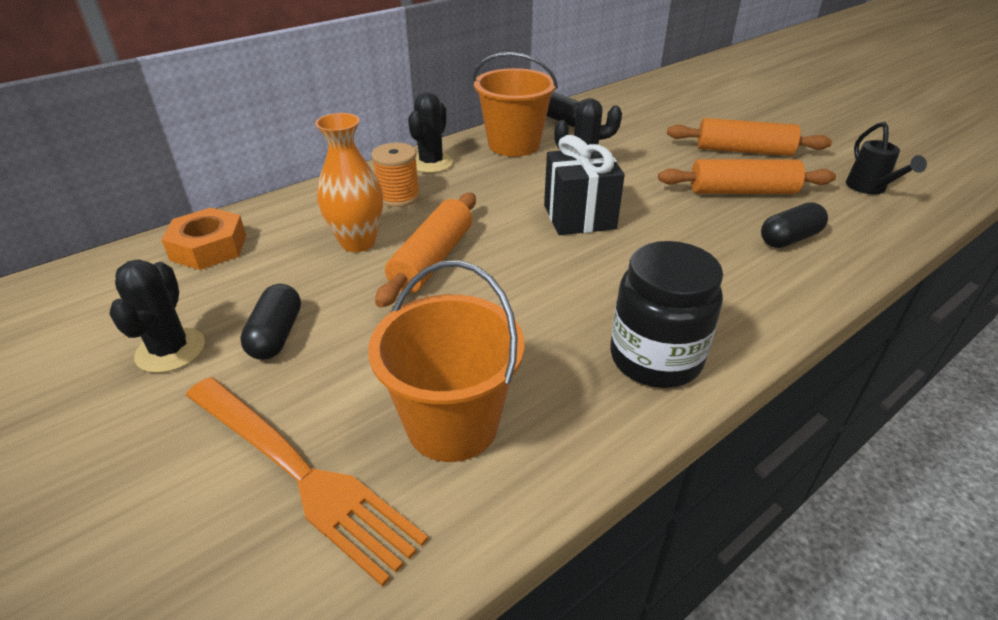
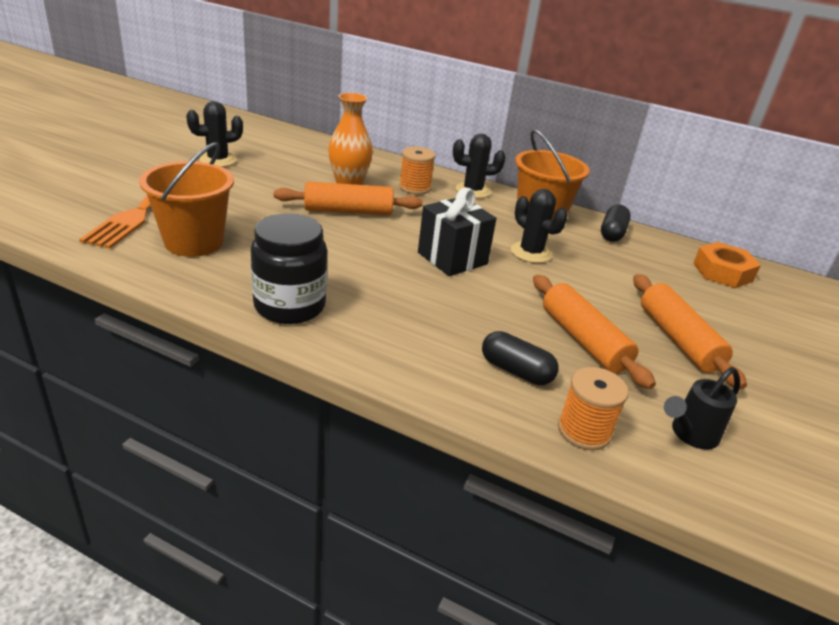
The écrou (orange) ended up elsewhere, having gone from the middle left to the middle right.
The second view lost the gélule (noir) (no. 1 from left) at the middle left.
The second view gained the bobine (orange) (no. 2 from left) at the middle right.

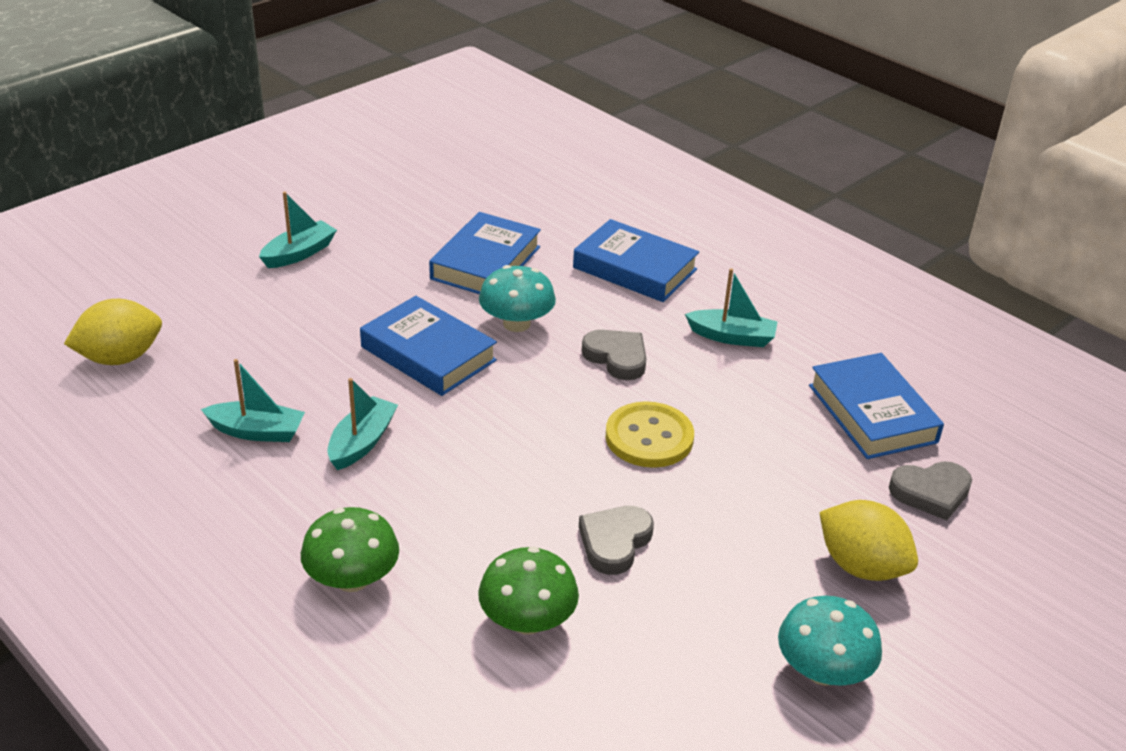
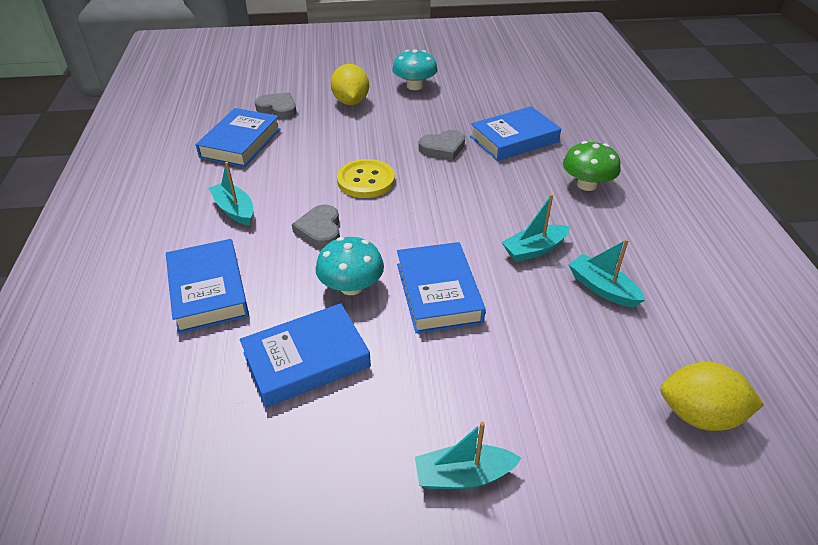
Where the champignon (vert) (no. 2 from left) stood at the bottom centre, the livre (bleu) (no. 5 from left) came to stand at the top centre.

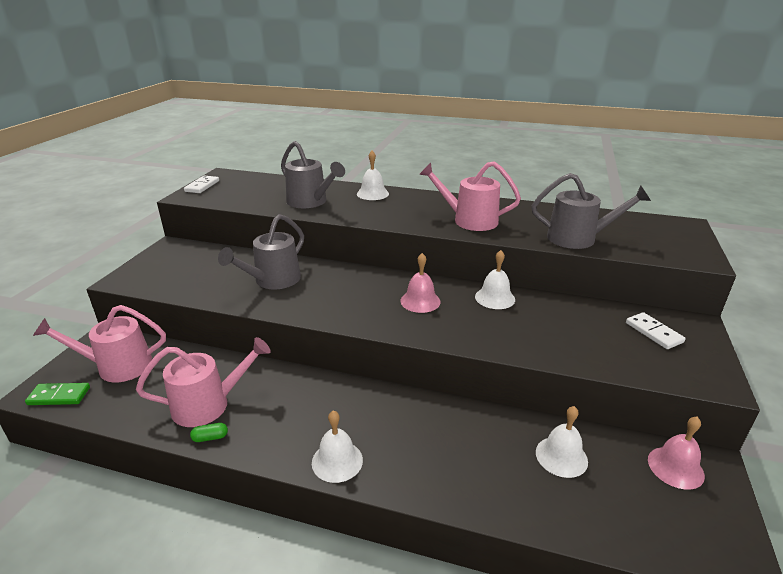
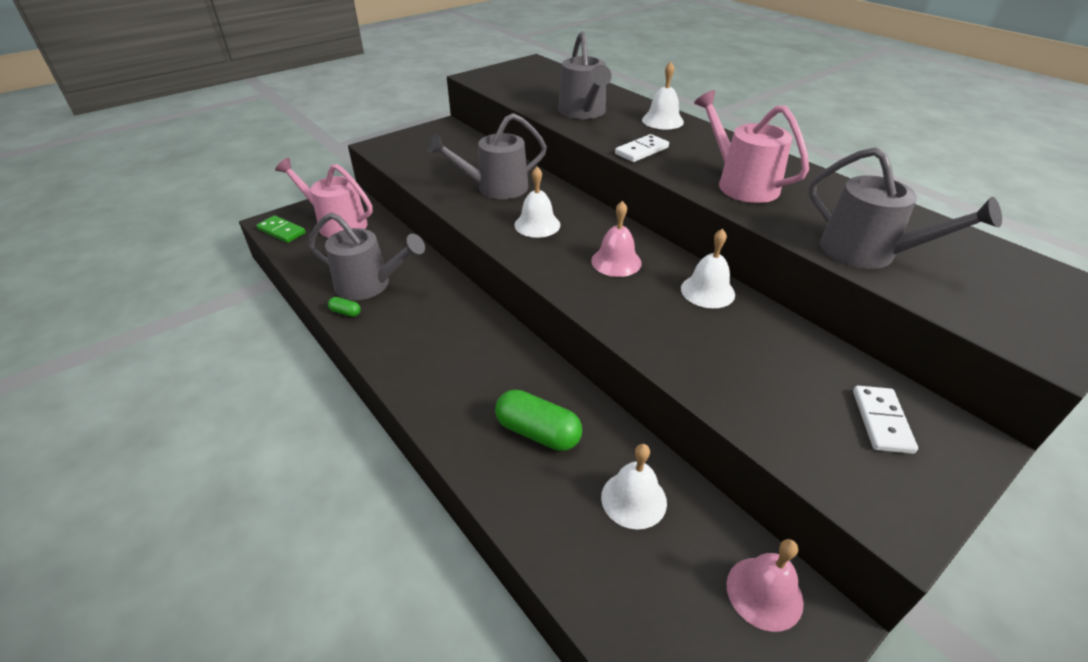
The domino (blanc) (no. 1 from left) ended up elsewhere, having gone from the top left to the top centre.
What was the arrosoir (rose) (no. 2 from left) at the middle left turned into the arrosoir (gris) (no. 1 from left) at the centre.
The cloche (blanc) (no. 1 from left) ended up elsewhere, having gone from the bottom centre to the top centre.
The second view gained the gélule (vert) (no. 2 from left) at the centre.

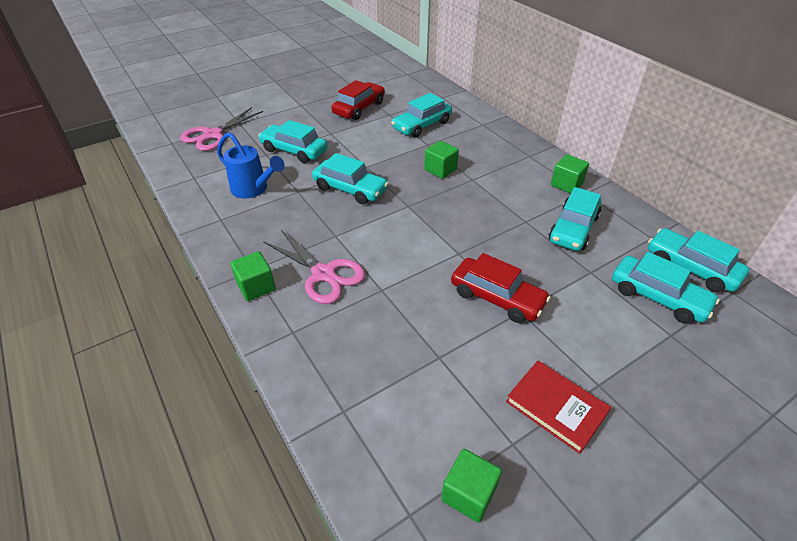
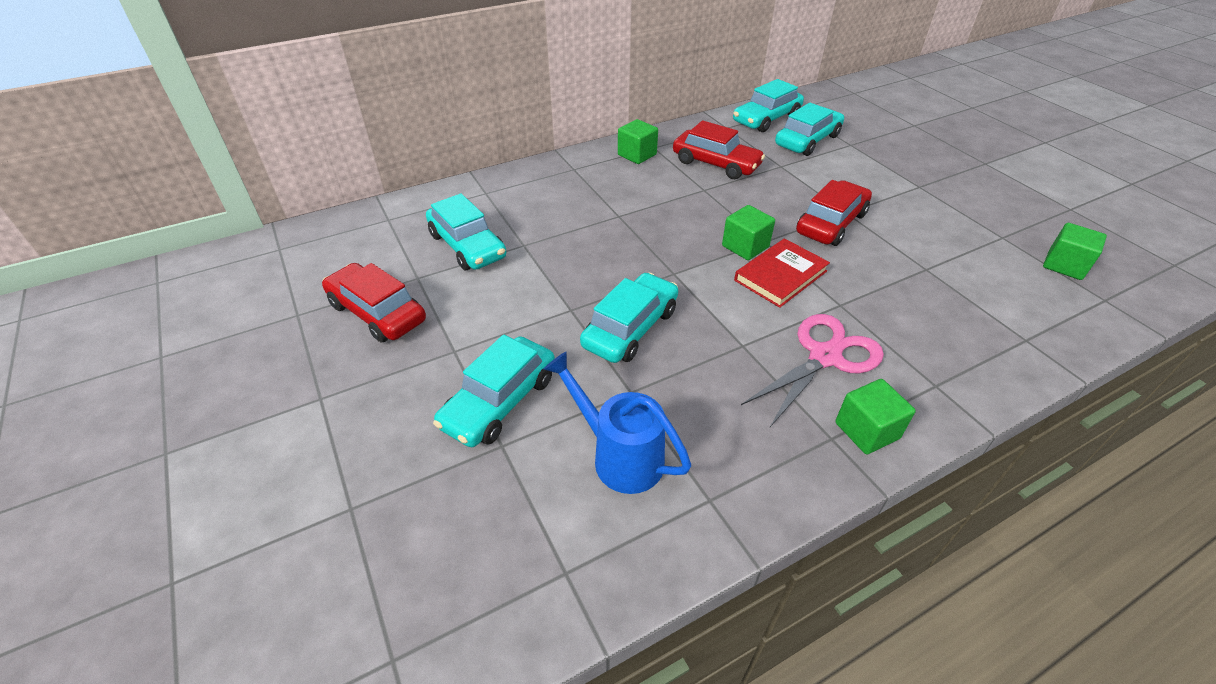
The second view lost the ciseaux (rose) (no. 1 from left) at the top left.
The arrosoir (bleu) at the top left ended up facing another way, 90 degrees counterclockwise from before.
The cube (vert) (no. 2 from left) ended up elsewhere, having gone from the top centre to the centre.
What was the voiture (turquoise) (no. 4 from left) at the middle right turned into the voiture (rouge) (no. 2 from left) at the top centre.
The livre (rouge) ended up elsewhere, having gone from the bottom right to the centre.

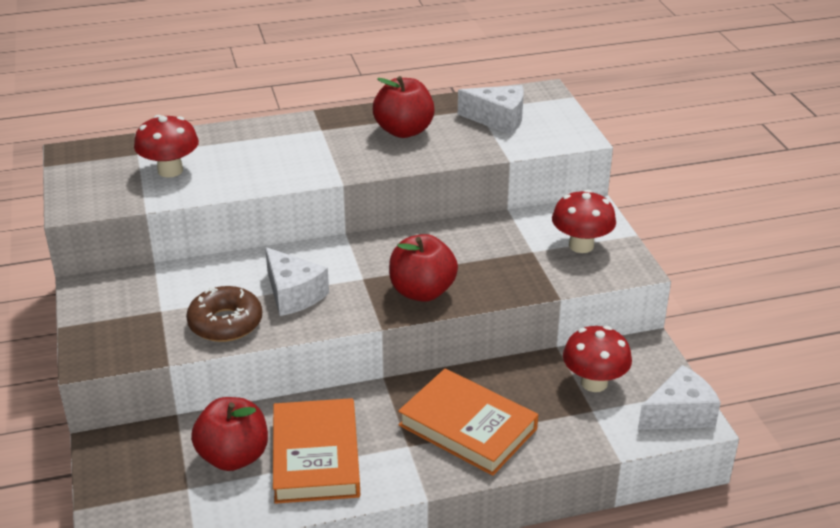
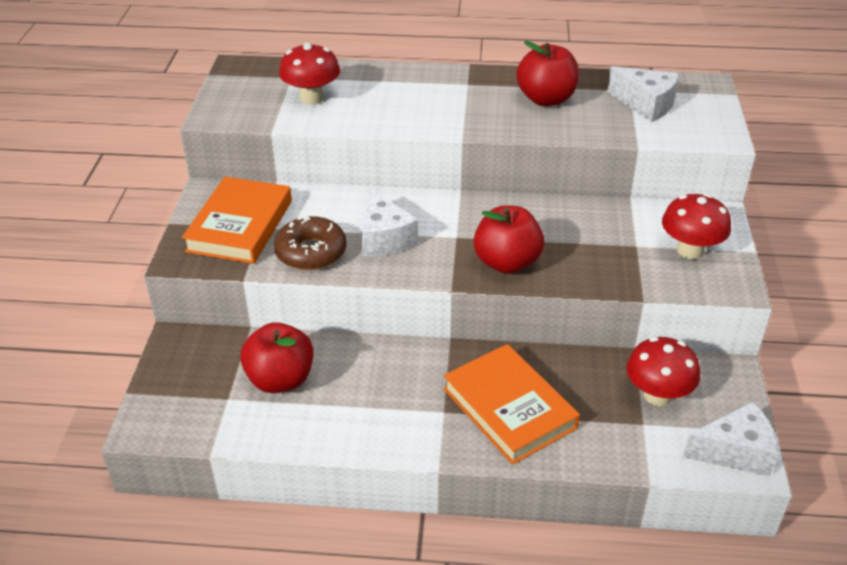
The livre (orange) (no. 1 from left) ended up elsewhere, having gone from the bottom centre to the middle left.

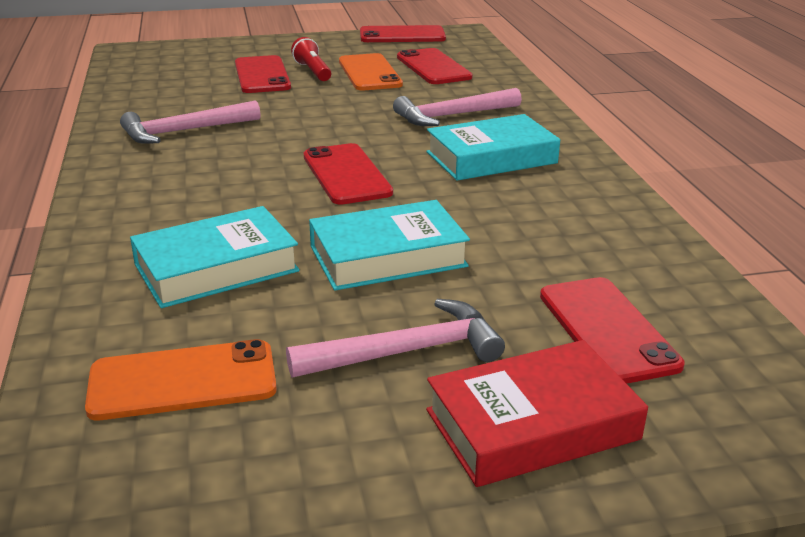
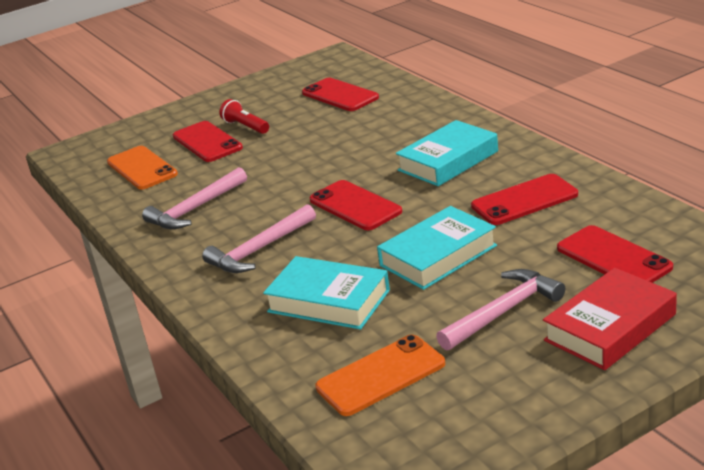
The téléphone (rouge) (no. 3 from left in the first image) ended up elsewhere, having gone from the top centre to the middle right.
The téléphone (orange) (no. 2 from left in the first image) ended up elsewhere, having gone from the top centre to the middle left.
The marteau (rose) (no. 3 from left in the first image) ended up elsewhere, having gone from the top centre to the centre.
The livre (turquoise) (no. 1 from left) at the middle left ended up facing another way, 75 degrees clockwise from before.

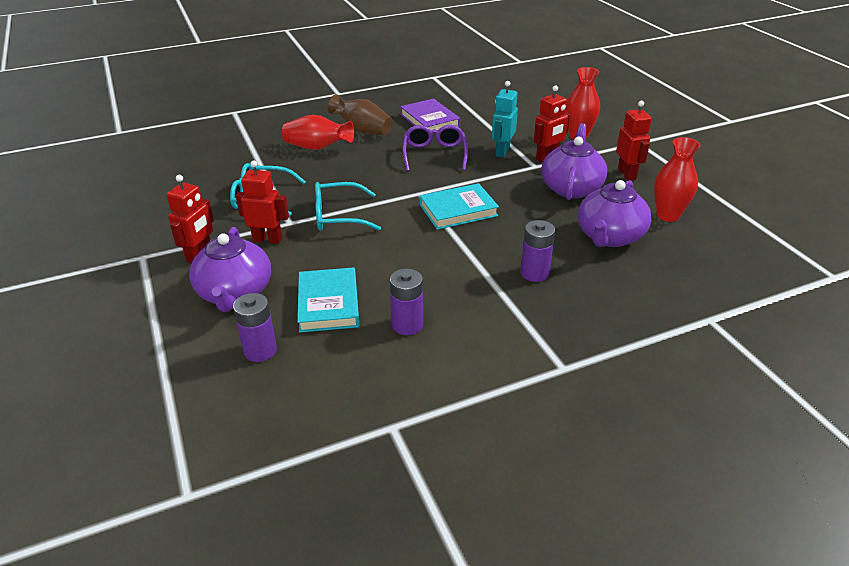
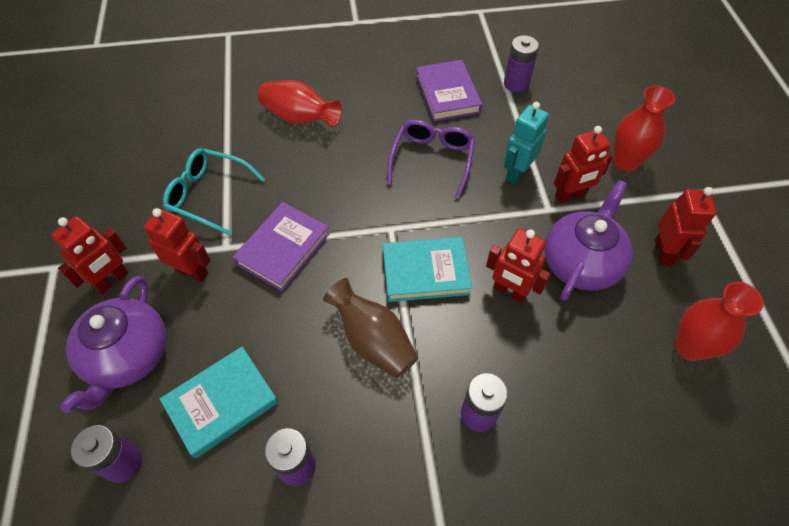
The vase (marron) ended up elsewhere, having gone from the top centre to the centre.
The second view lost the théière (violet) (no. 3 from left) at the middle right.
Where the lunettes (turquoise) (no. 2 from left) stood at the centre, the livre (violet) (no. 1 from left) came to stand at the centre.
The livre (turquoise) (no. 1 from left) at the centre ended up facing another way, 45 degrees clockwise from before.
The second view gained the pile (violet) (no. 4 from left) at the top centre.
The second view gained the robot (rouge) (no. 3 from left) at the centre.

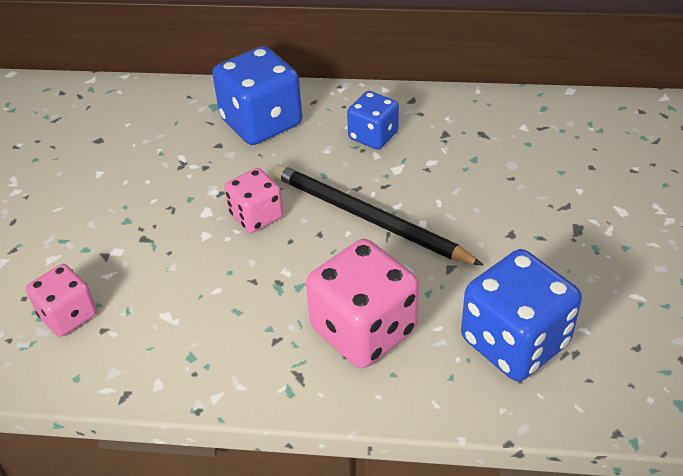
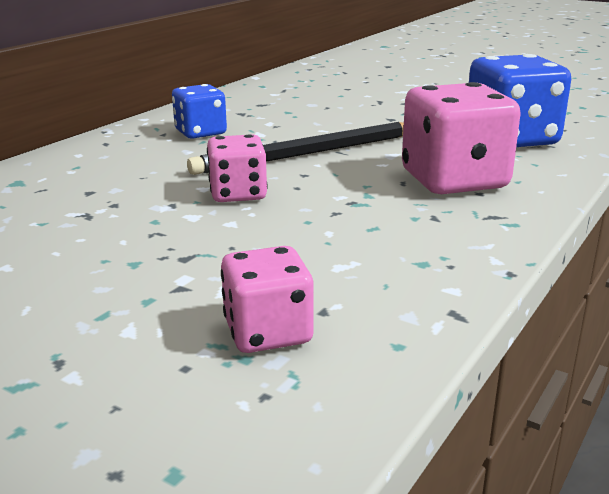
The second view lost the dé (bleu) (no. 1 from left) at the top centre.

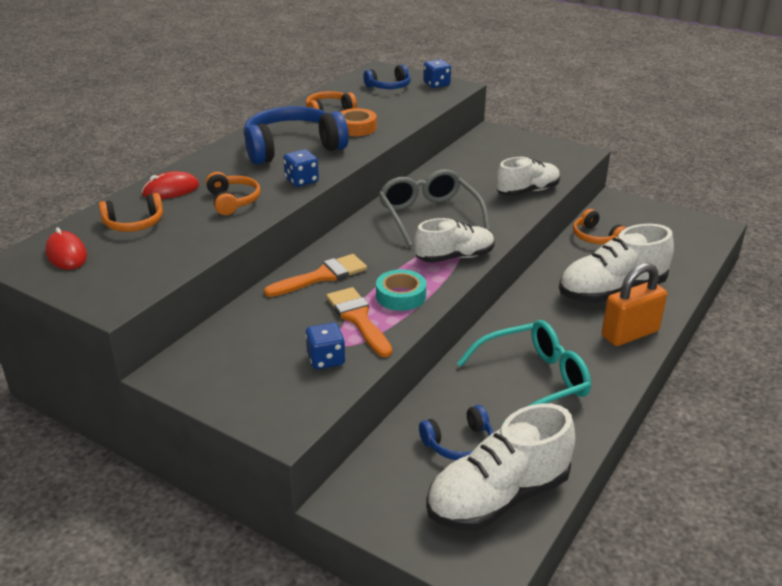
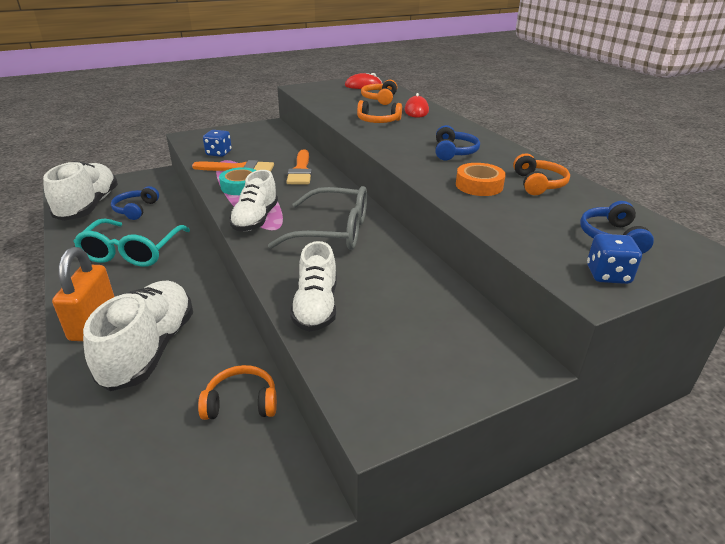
The size of the casque audio (bleu) (no. 1 from left in the first image) at the top centre changed by a factor of 0.53.
The second view lost the dé (bleu) (no. 1 from left) at the top centre.

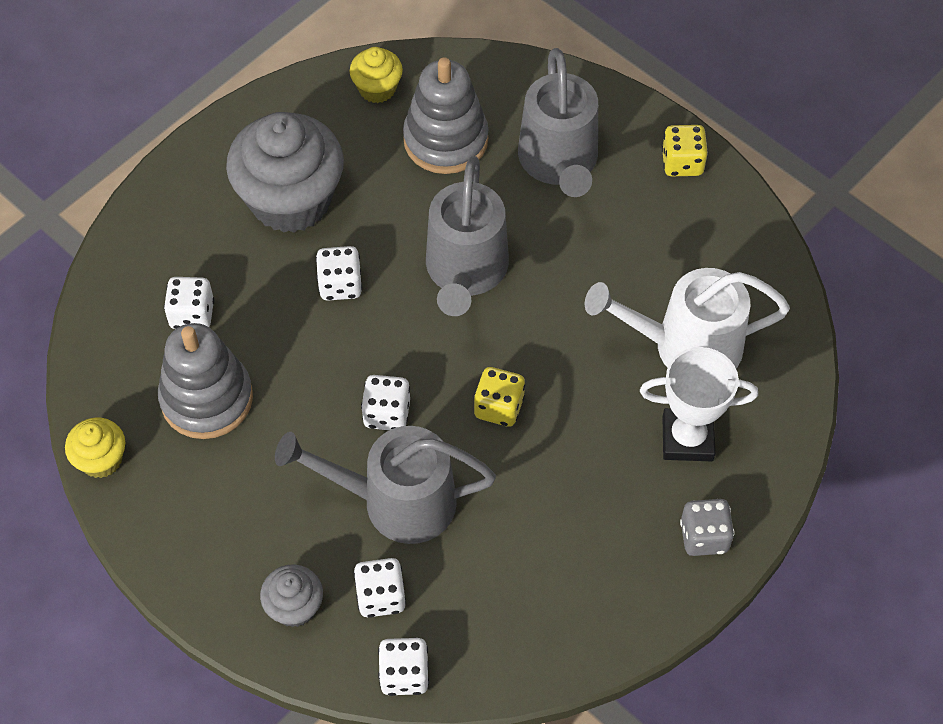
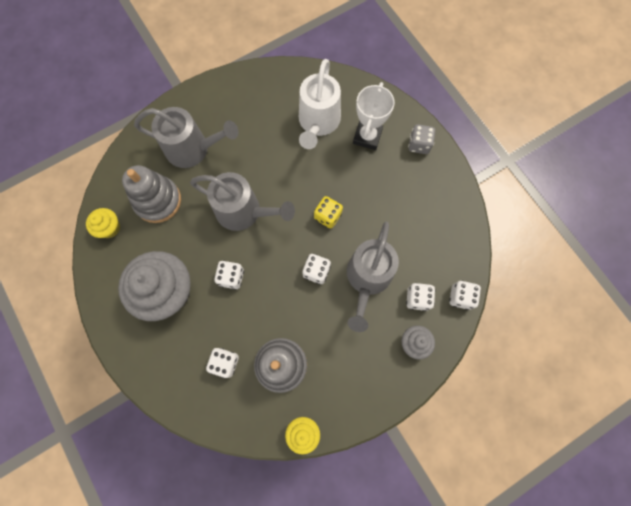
The second view lost the dé (jaune) (no. 2 from left) at the top right.

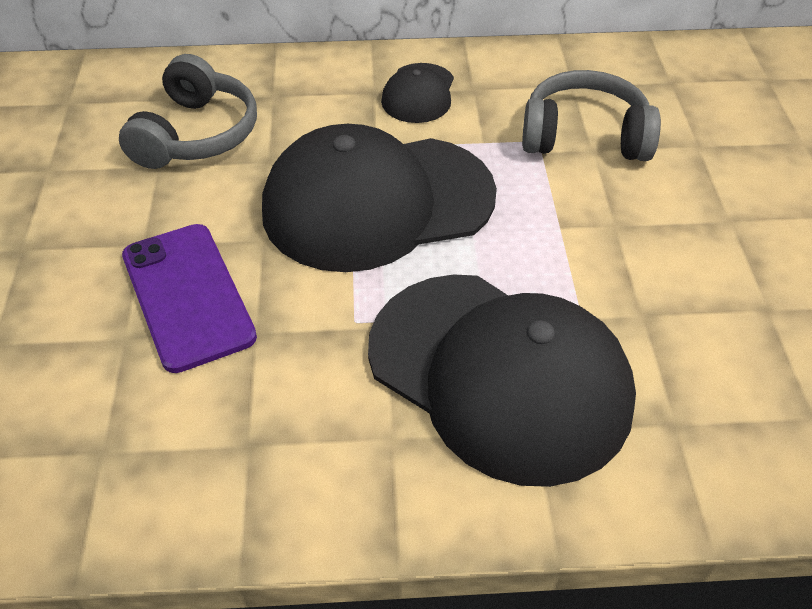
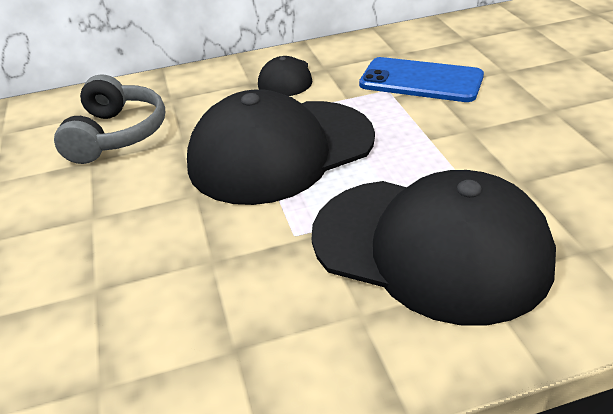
Where the casque audio (gris) (no. 2 from left) stood at the top right, the téléphone (bleu) came to stand at the top right.
The second view lost the téléphone (violet) at the middle left.

